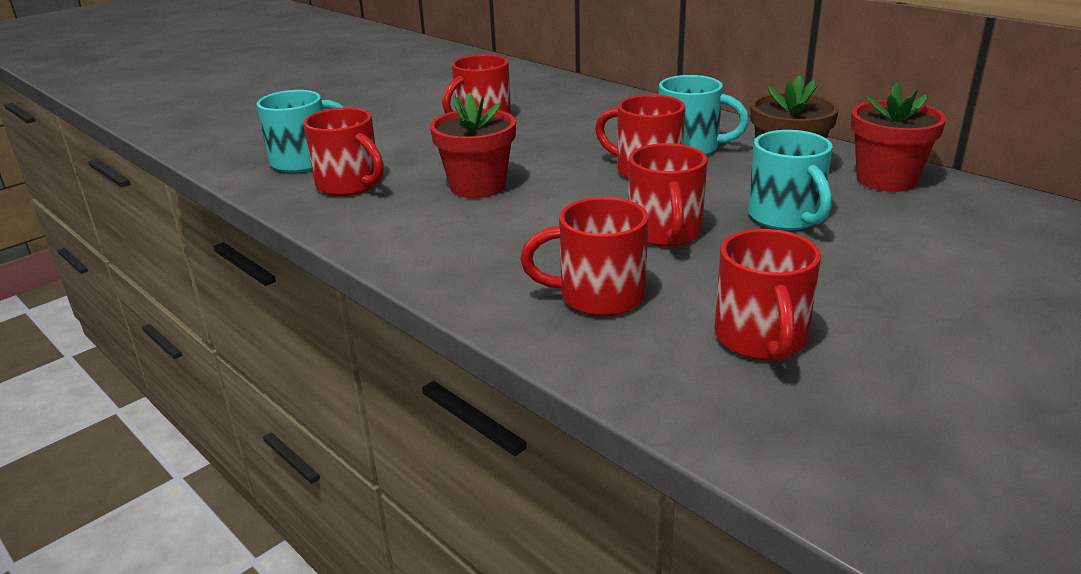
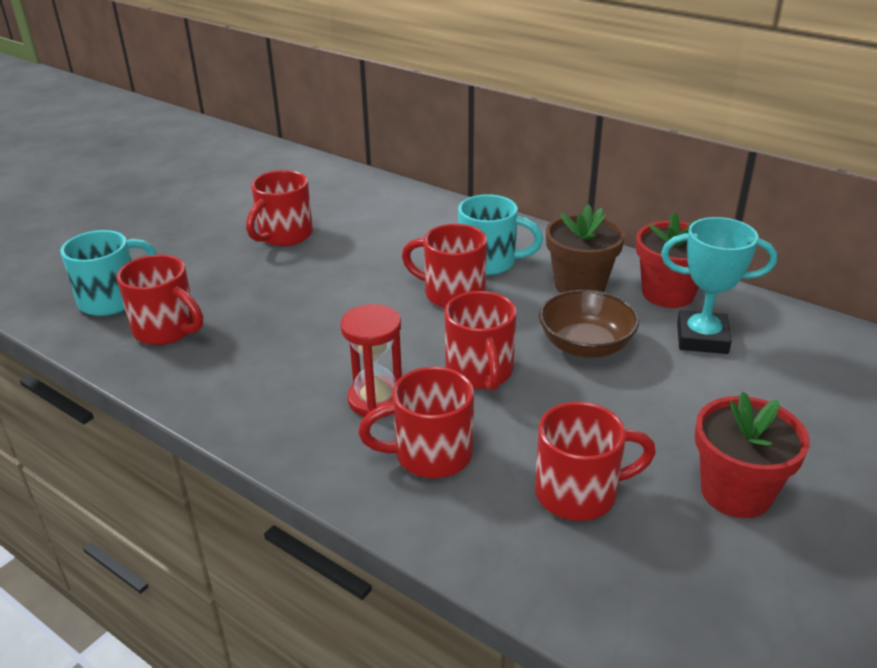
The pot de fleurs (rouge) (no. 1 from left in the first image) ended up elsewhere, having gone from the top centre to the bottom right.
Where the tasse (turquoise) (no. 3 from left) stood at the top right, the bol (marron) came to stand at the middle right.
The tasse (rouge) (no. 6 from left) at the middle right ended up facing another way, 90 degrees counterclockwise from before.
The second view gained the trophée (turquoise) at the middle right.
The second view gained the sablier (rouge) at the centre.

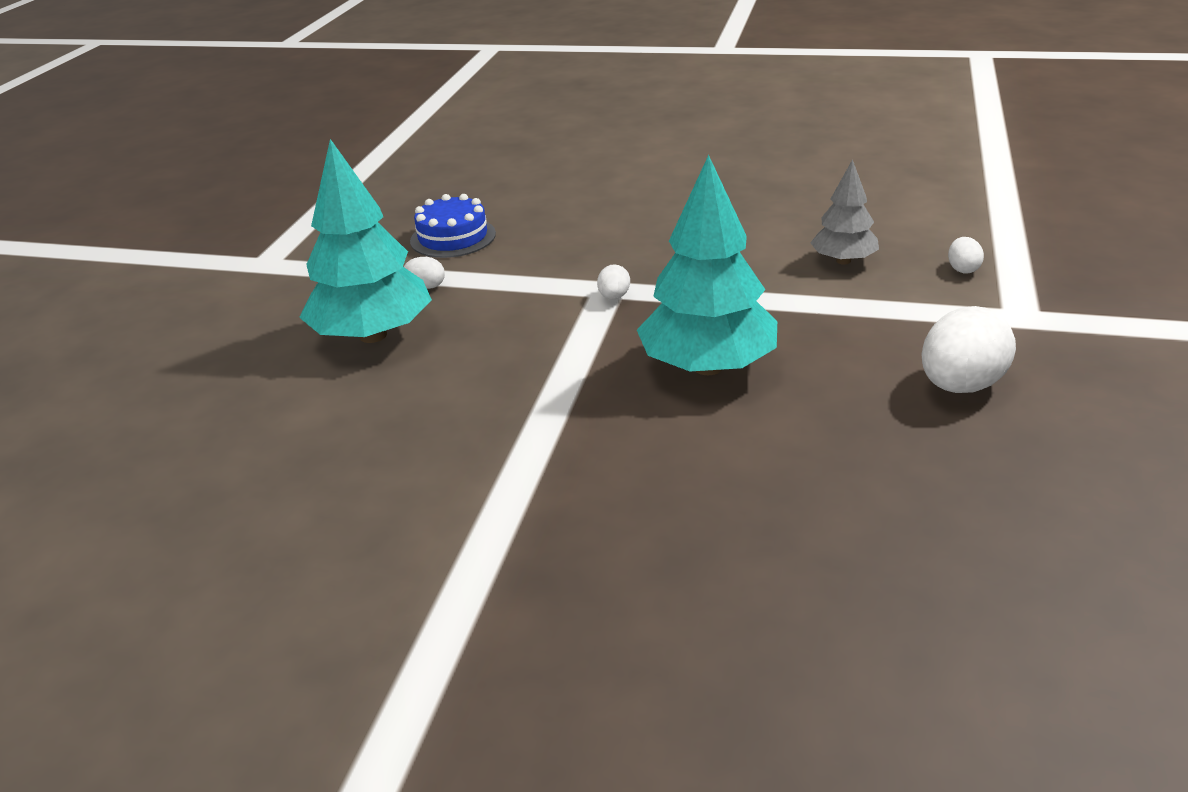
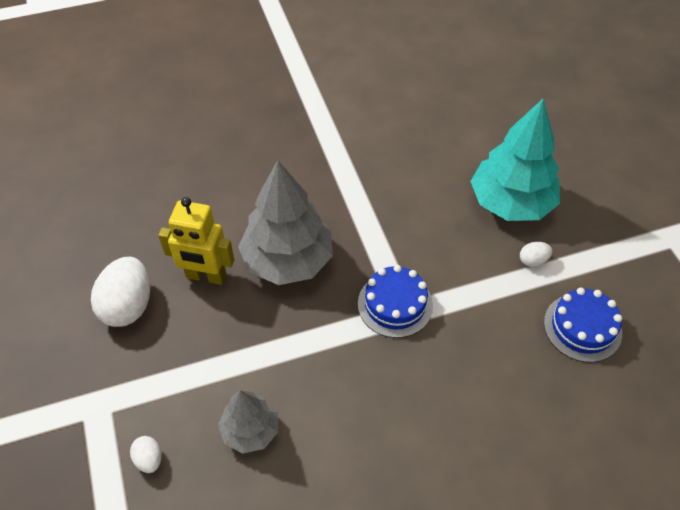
What was the arbre (turquoise) (no. 2 from left) at the centre turned into the arbre (gris) (no. 2 from left) at the centre.
Where the œuf (blanc) (no. 2 from left) stood at the centre, the gâteau (bleu) (no. 1 from left) came to stand at the centre.
The second view gained the robot (jaune) at the middle left.

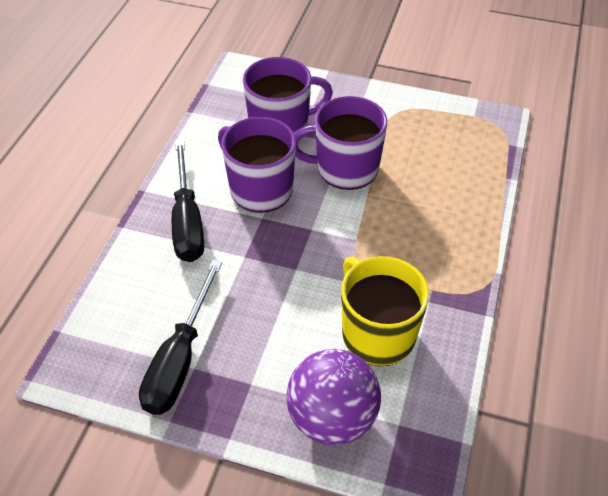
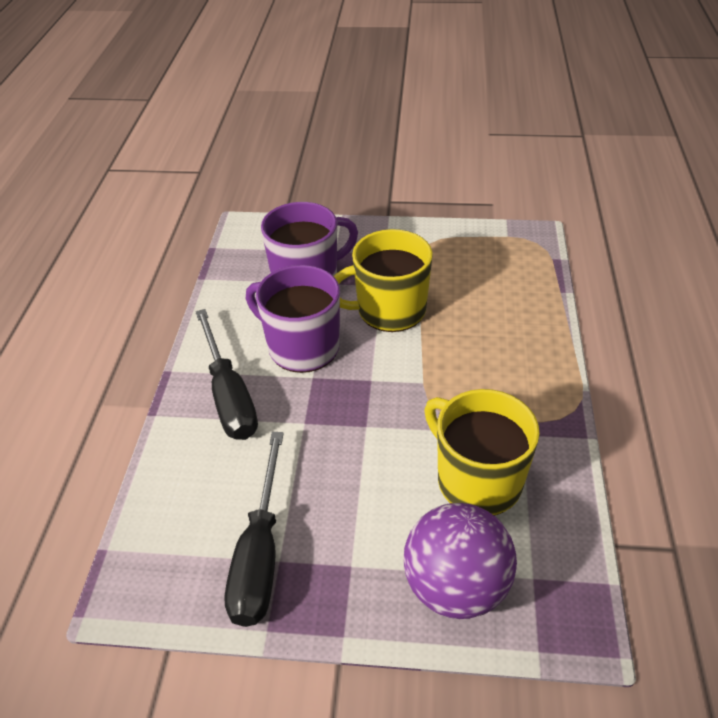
What was the tasse (violet) (no. 3 from left) at the top centre turned into the tasse (jaune) (no. 1 from left) at the centre.

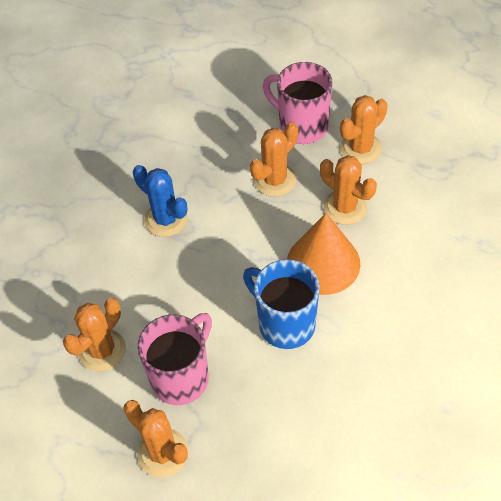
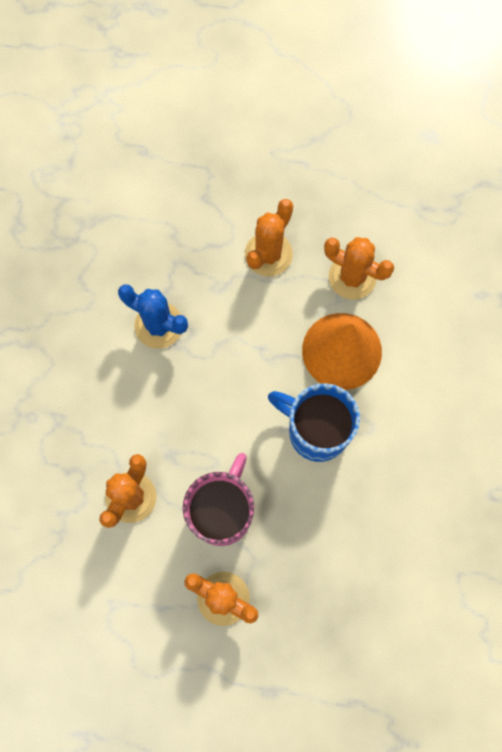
The second view lost the tasse (rose) (no. 2 from left) at the top centre.
The second view lost the cactus (orange) (no. 5 from left) at the top right.

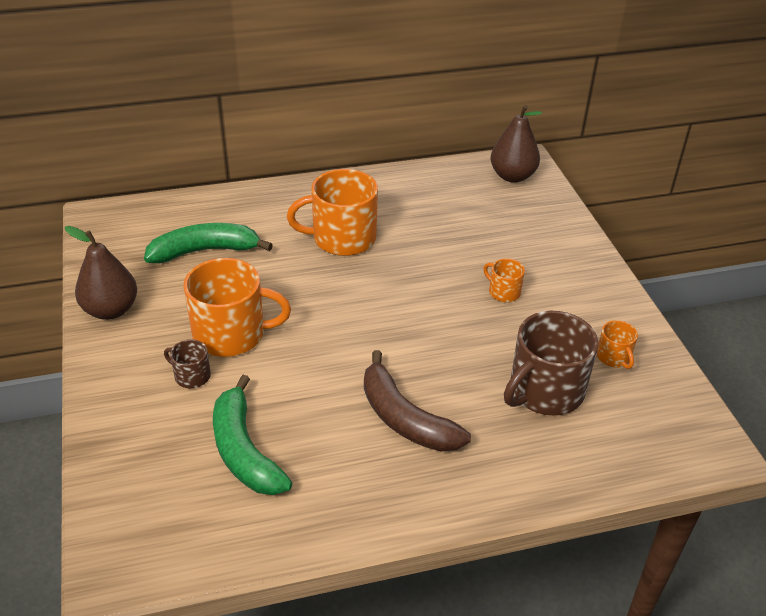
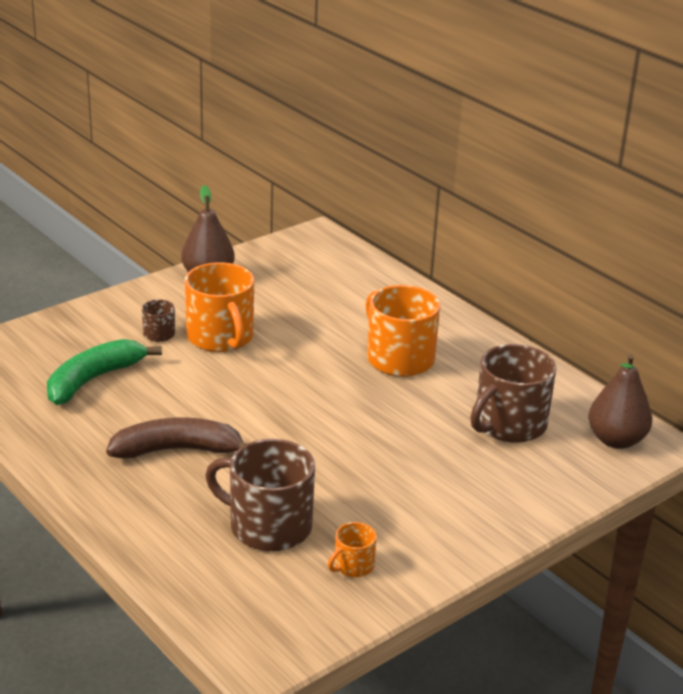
The second view lost the banane (vert) (no. 1 from left) at the middle left.
The second view lost the tasse (orange) (no. 3 from left) at the centre.
The banane (marron) at the centre ended up facing another way, 60 degrees clockwise from before.
The second view gained the tasse (marron) (no. 3 from left) at the middle right.

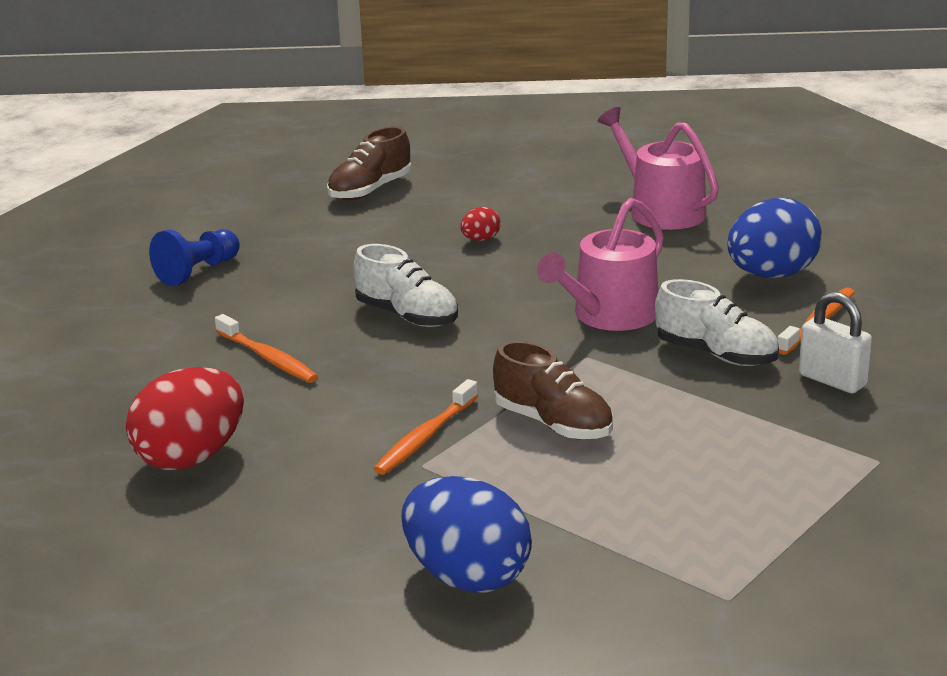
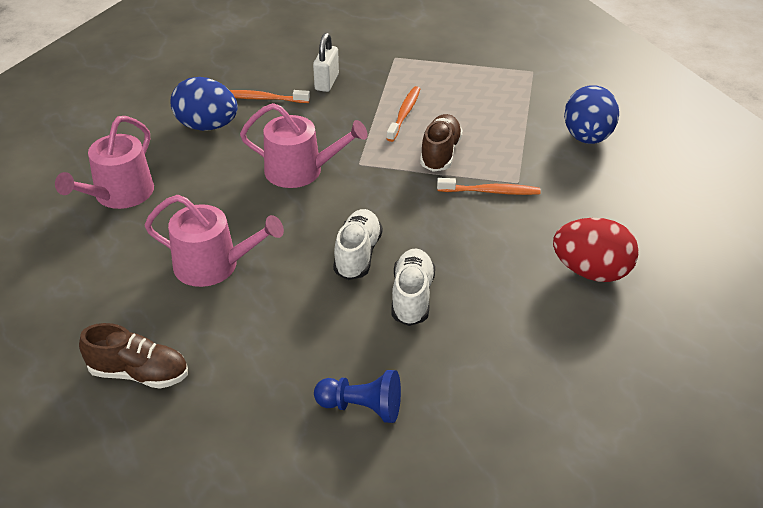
Where the œuf (rouge) (no. 2 from left) stood at the top centre, the arrosoir (rose) (no. 2 from left) came to stand at the middle left.
The chaussure (blanc) (no. 2 from left) ended up elsewhere, having gone from the middle right to the centre.
The brosse à dents (orange) (no. 1 from left in the first image) ended up elsewhere, having gone from the middle left to the top centre.

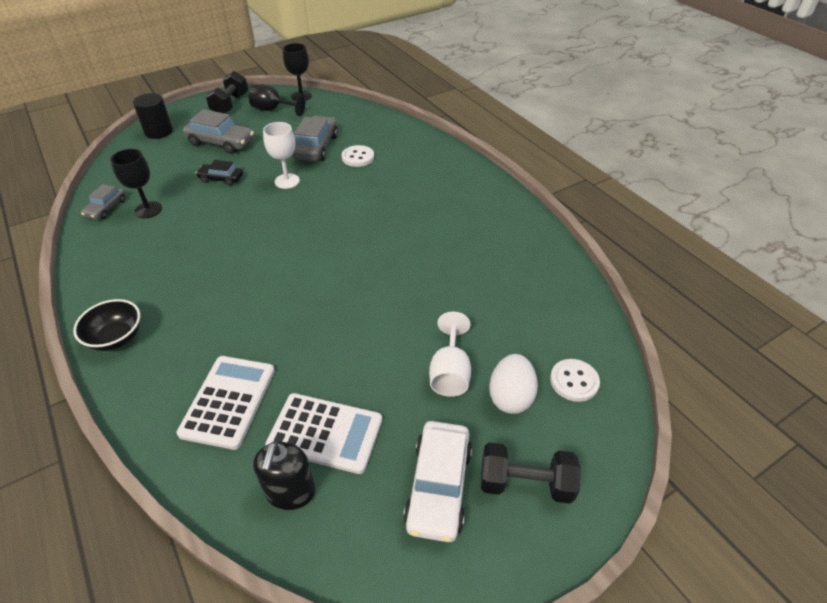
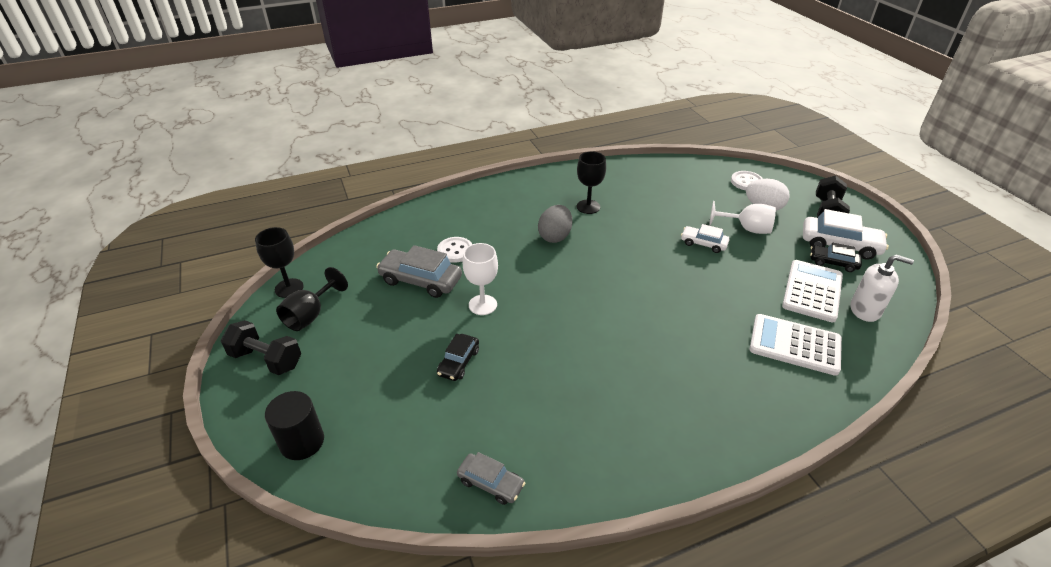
The second view lost the voiture (gris) (no. 2 from left) at the top left.
The verre à pied (noir) (no. 1 from left in the first image) ended up elsewhere, having gone from the top left to the top centre.
The second view lost the bol (noir) at the middle left.
What was the distributeur de savon (noir) at the bottom centre turned into the distributeur de savon (blanc) at the middle right.
The second view gained the œuf (gris) at the centre.
The second view gained the voiture (blanc) (no. 1 from left) at the middle right.
The second view gained the voiture (noir) (no. 2 from left) at the middle right.

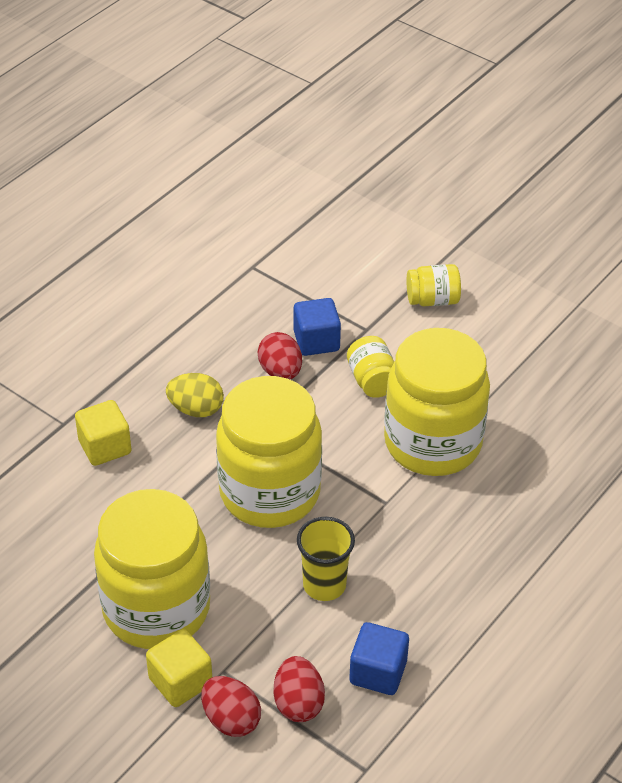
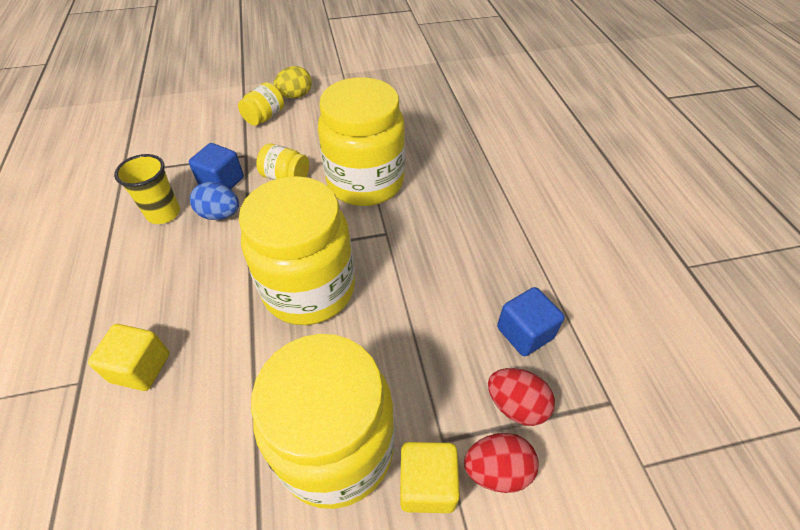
What was the œuf (rouge) (no. 2 from left) at the centre turned into the œuf (bleu) at the middle left.
The œuf (jaune) ended up elsewhere, having gone from the middle left to the top centre.
The gobelet (jaune) ended up elsewhere, having gone from the bottom centre to the middle left.

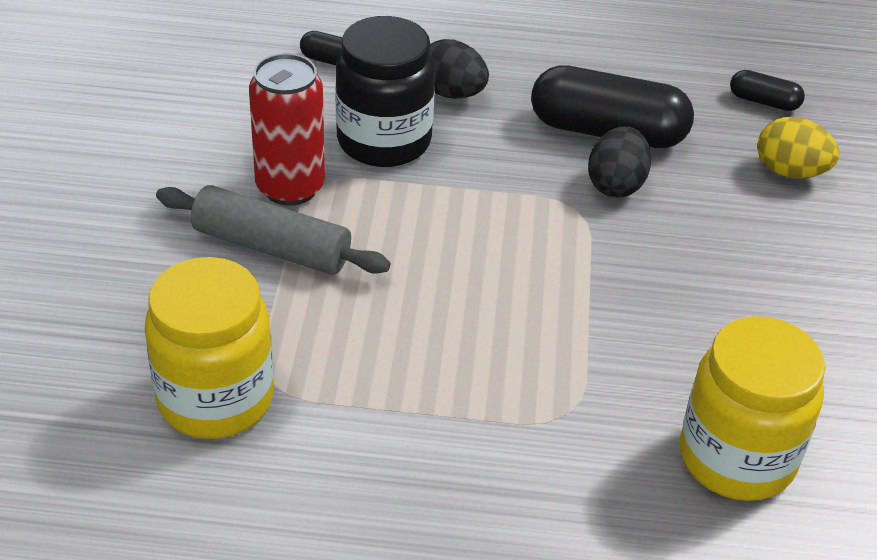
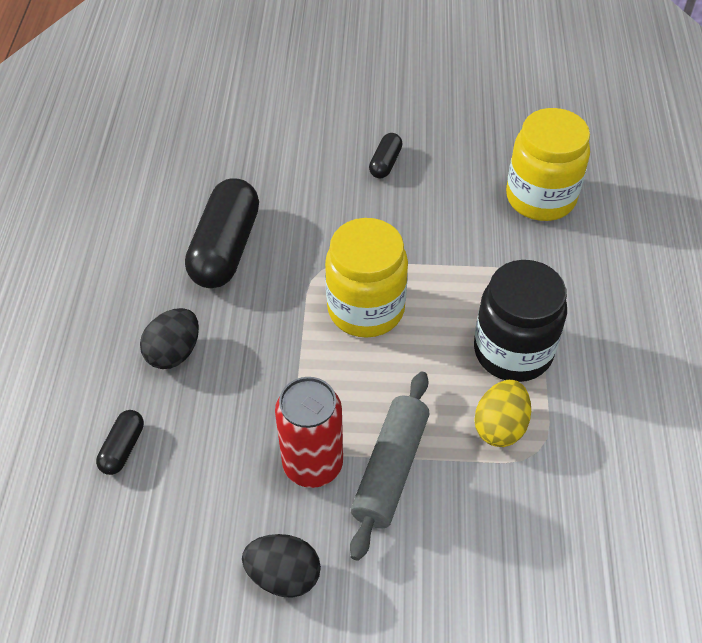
The bocal (noir) ended up elsewhere, having gone from the top centre to the middle right.
The gélule (noir) (no. 3 from left) ended up elsewhere, having gone from the top right to the top centre.
The œuf (jaune) ended up elsewhere, having gone from the top right to the middle right.
The œuf (noir) (no. 2 from left) ended up elsewhere, having gone from the top right to the bottom centre.
The bocal (jaune) (no. 1 from left) ended up elsewhere, having gone from the middle left to the centre.

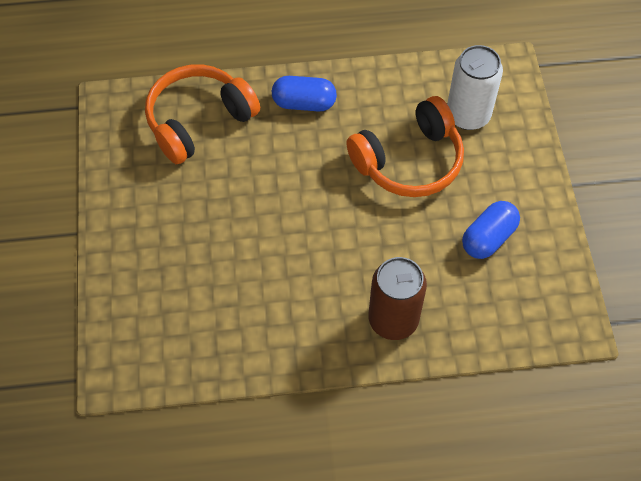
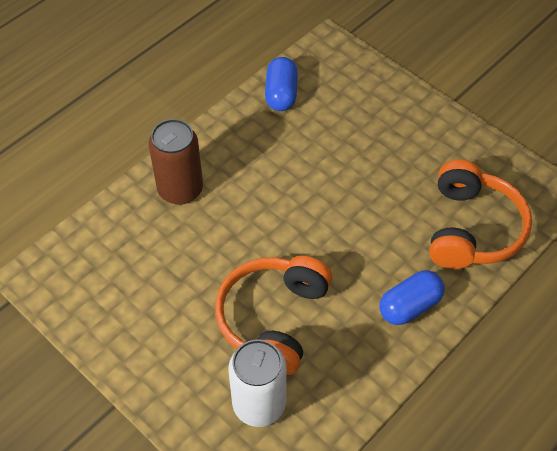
The gélule (bleu) (no. 2 from left in the first image) ended up elsewhere, having gone from the middle right to the top centre.

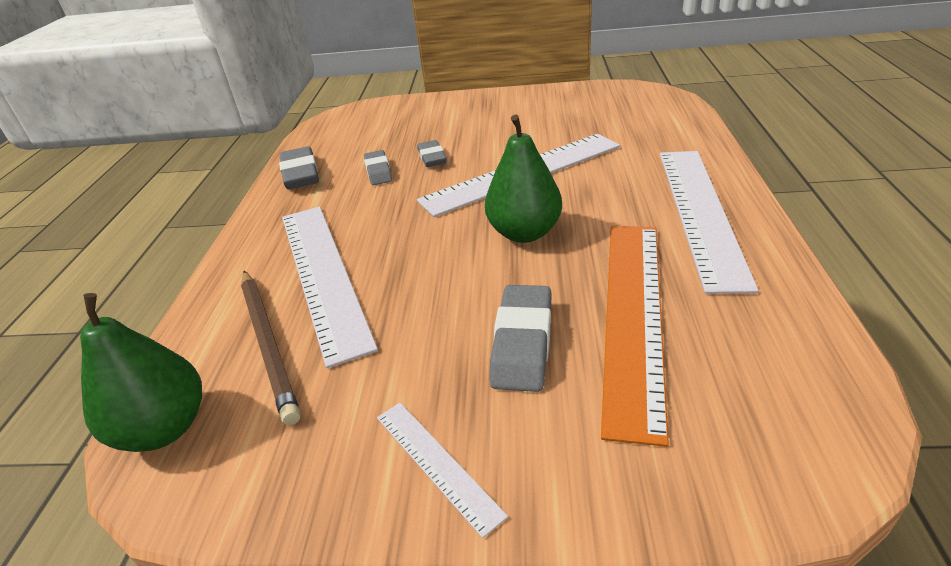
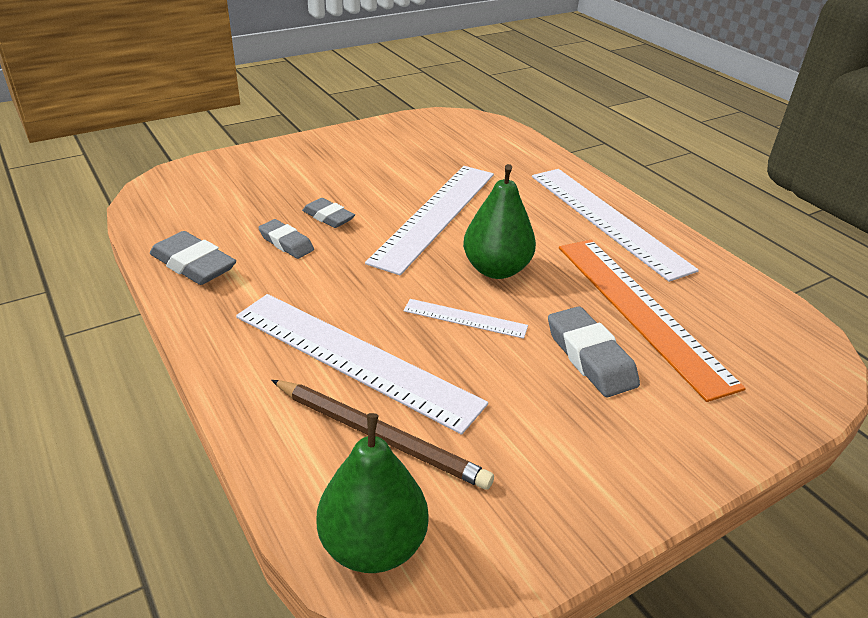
The règle (blanc) (no. 2 from left in the first image) ended up elsewhere, having gone from the bottom centre to the centre.

